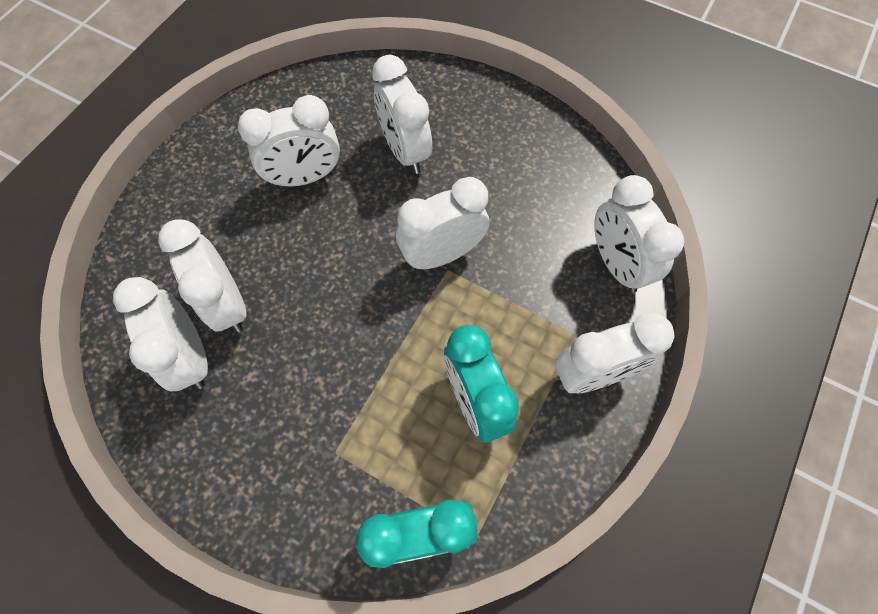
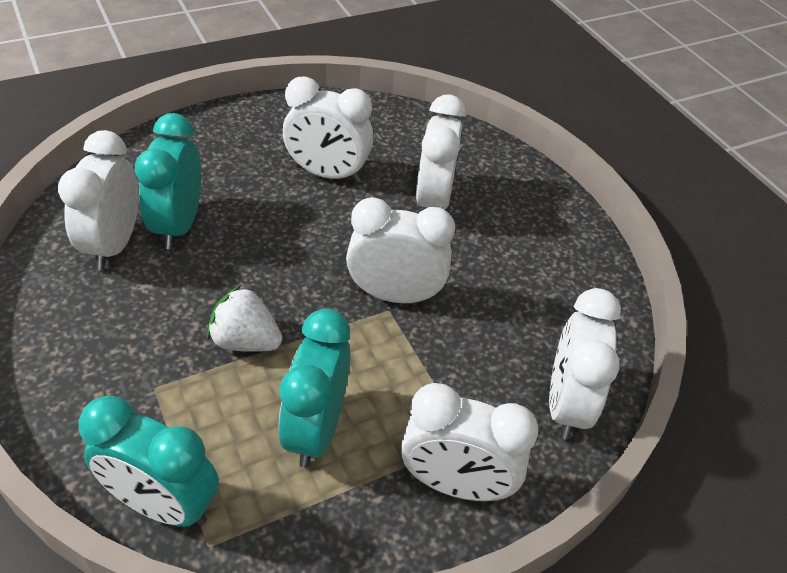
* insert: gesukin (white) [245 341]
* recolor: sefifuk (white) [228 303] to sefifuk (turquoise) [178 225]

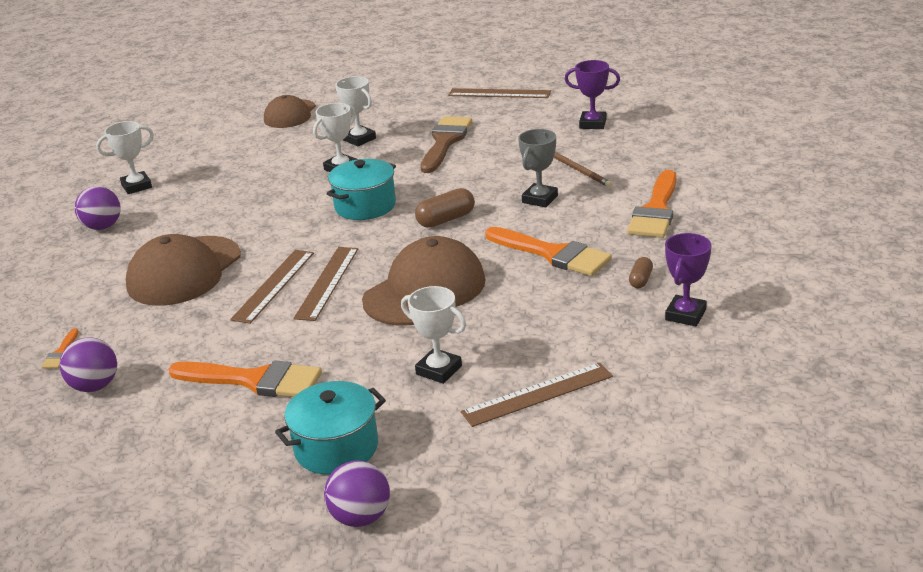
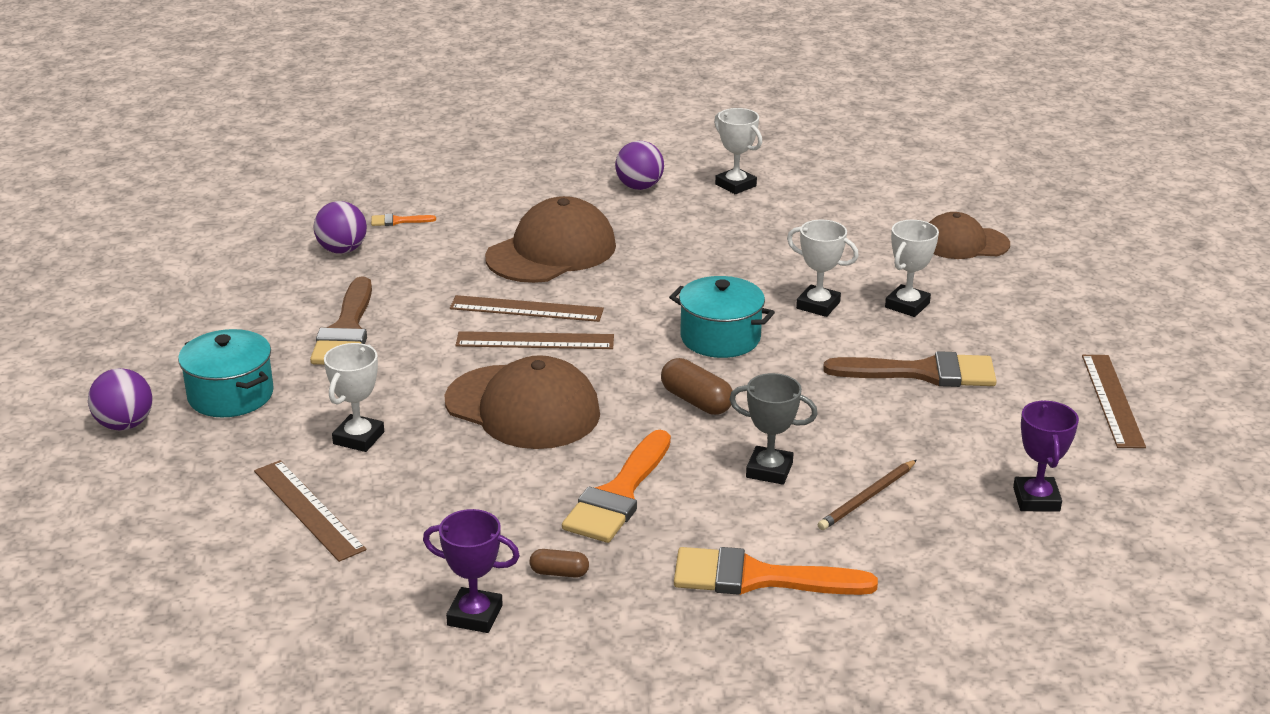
* recolor: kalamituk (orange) [254 380] to kalamituk (brown) [346 330]
* rotate: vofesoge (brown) [184 271] = [551 251] 120 degrees clockwise

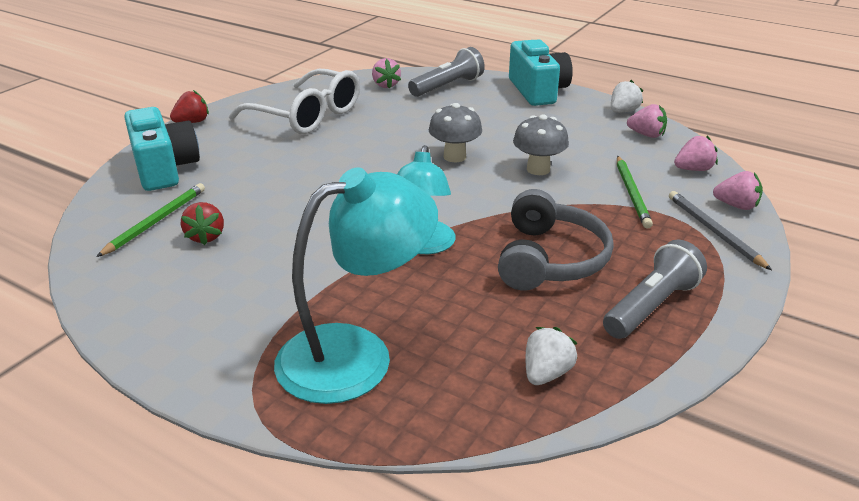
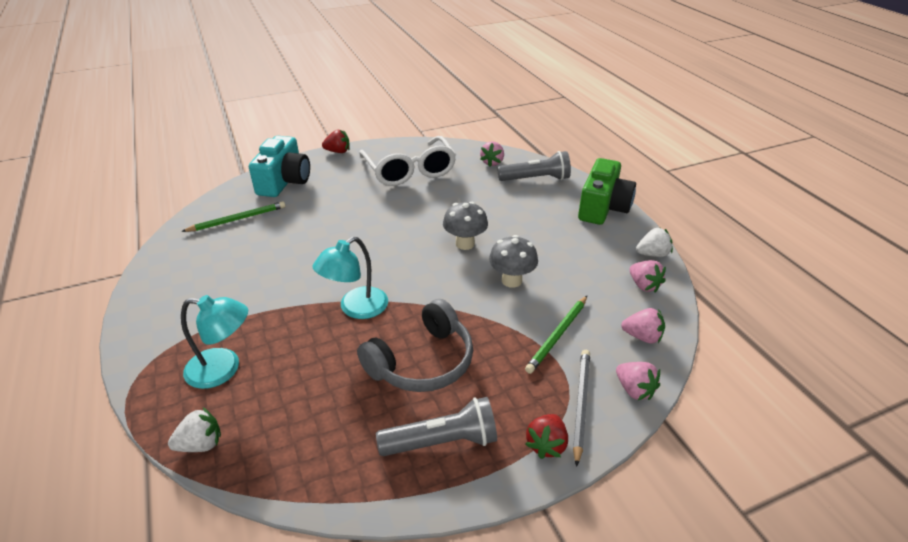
* move: gesukin (red) [205 236] to [546 445]
* move: gesukin (white) [546 373] to [201 444]
* recolor: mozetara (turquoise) [538 91] to mozetara (green) [603 208]
* resize: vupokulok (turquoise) [356 354] = [223 369] x0.65

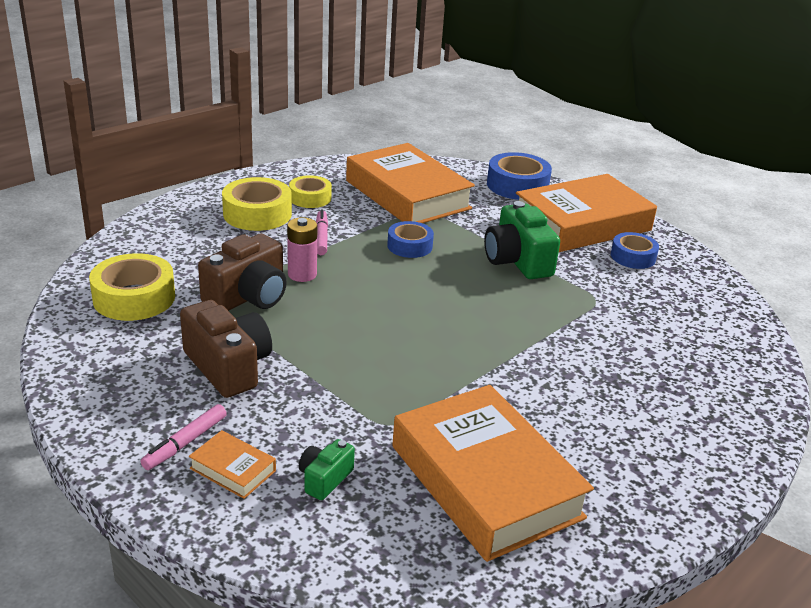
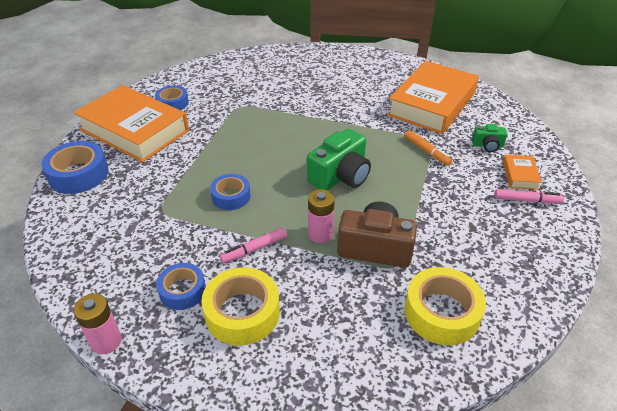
* delete: mozetara (brown) [228 367]
* delete: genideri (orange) [407 195]
* insert: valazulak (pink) [106 341]
* insert: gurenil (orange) [426 151]
* move: mozetara (green) [517 261] to [340 176]
* recolor: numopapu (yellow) [310 198] to numopapu (blue) [182 291]

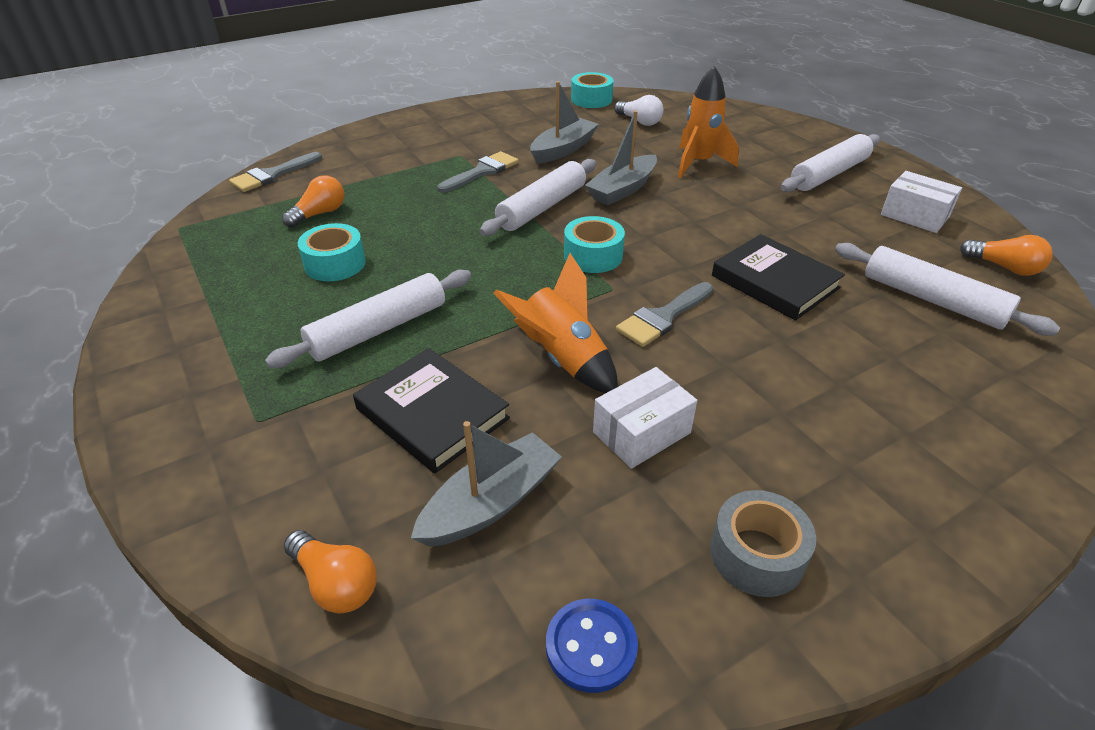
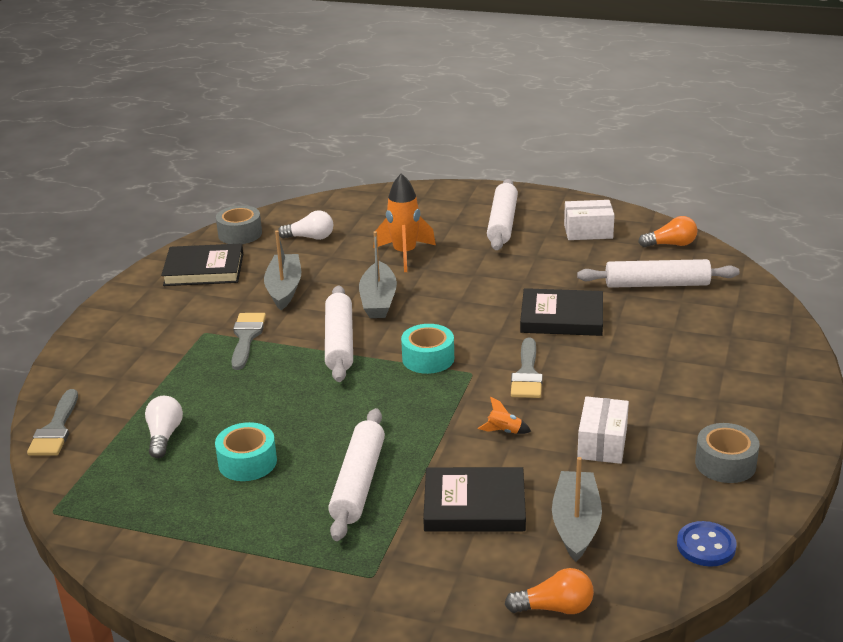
* insert: genideri (black) [204 269]
* recolor: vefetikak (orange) [319 214] to vefetikak (white) [164 436]
* recolor: numopapu (turquoise) [591 99] to numopapu (grey) [240 234]
* resize: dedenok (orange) [562 359] = [504 431] x0.44

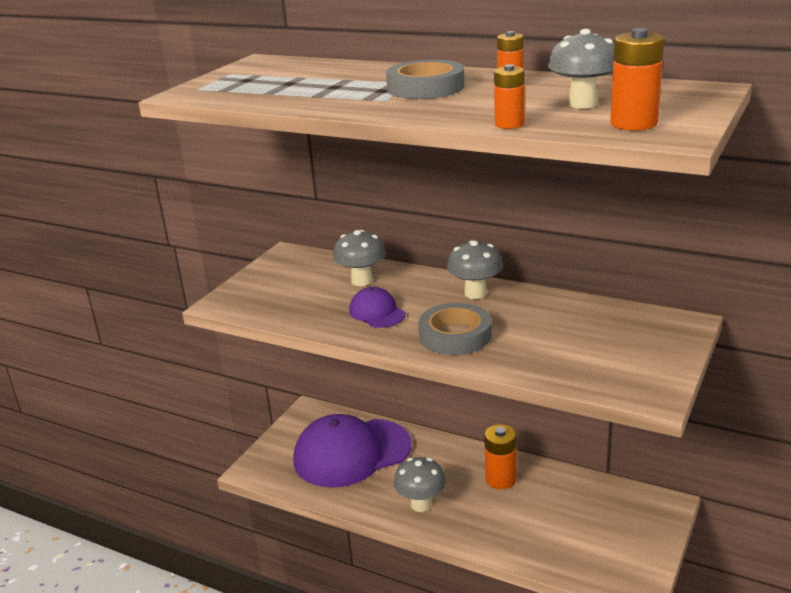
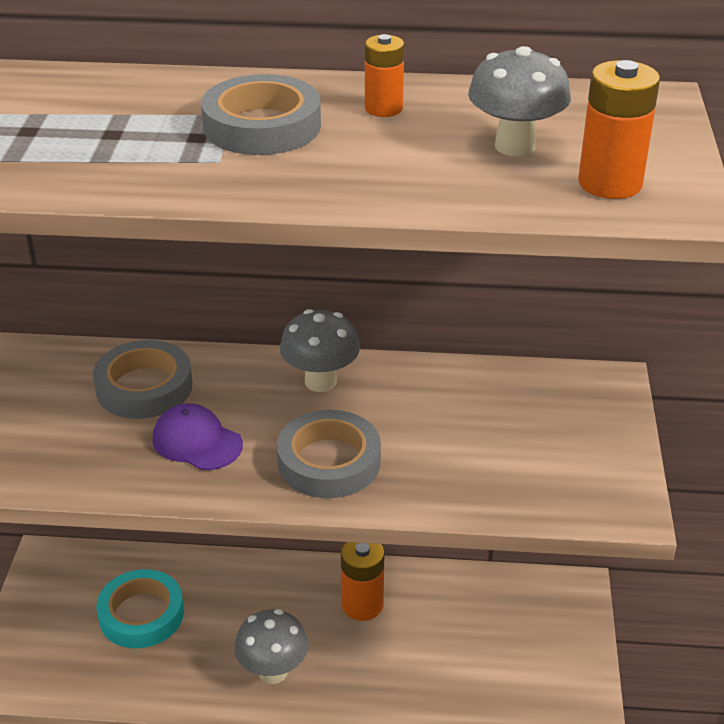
* delete: valazulak (orange) [509 124]
* replace: vofesoge (purple) [352 453] to numopapu (turquoise) [141 614]
* replace: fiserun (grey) [361 281] to numopapu (grey) [144 387]

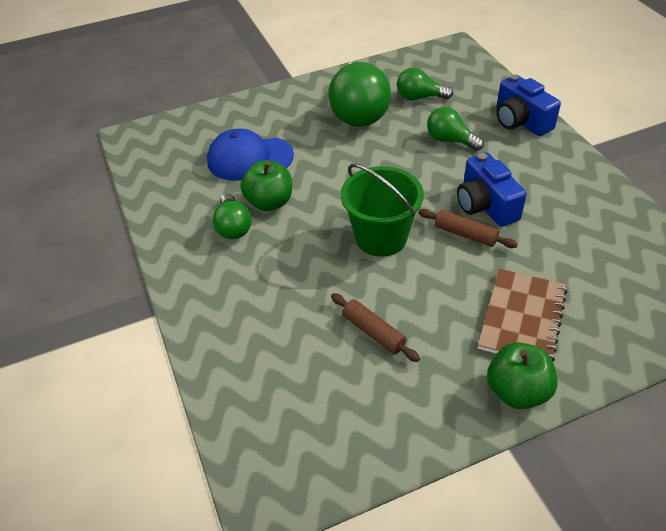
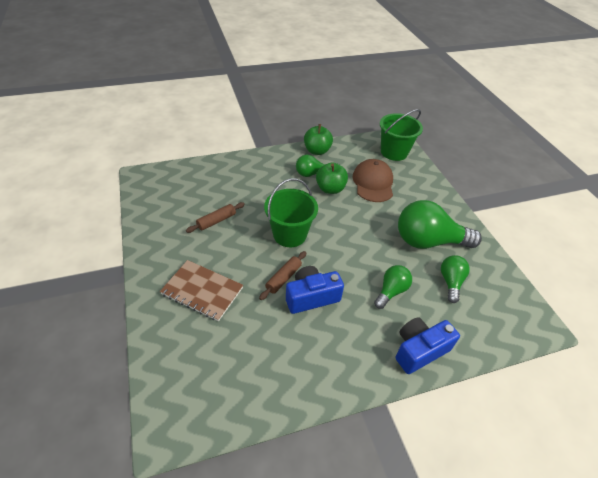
* insert: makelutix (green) [394 152]
* move: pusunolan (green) [517 391] to [317 151]
* recolor: vofesoge (blue) [249 158] to vofesoge (brown) [373 183]

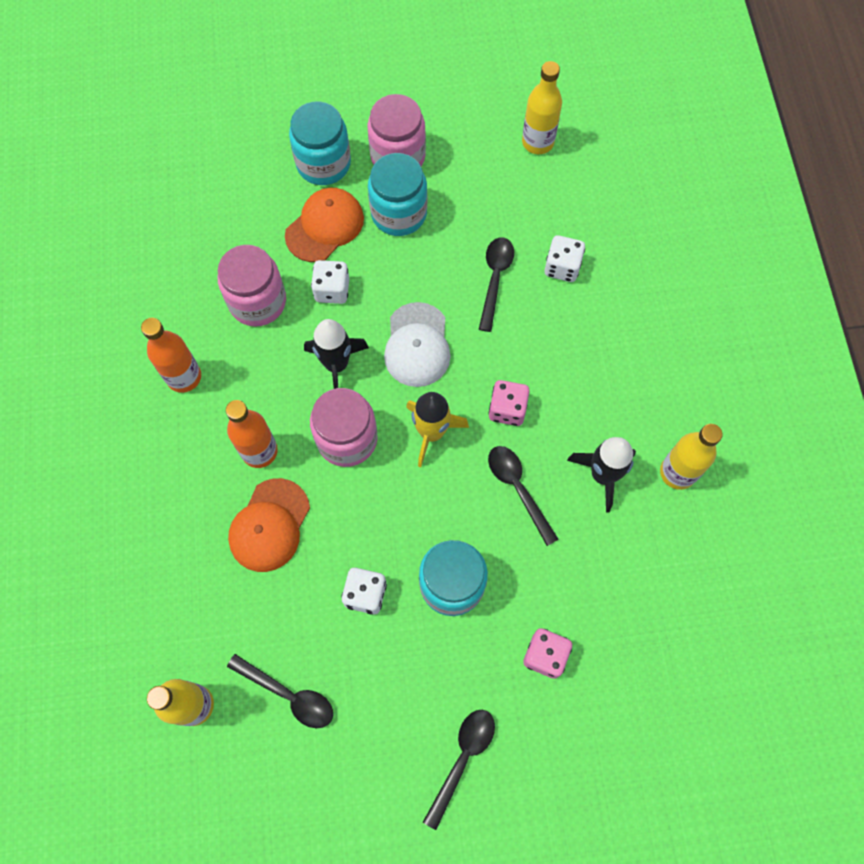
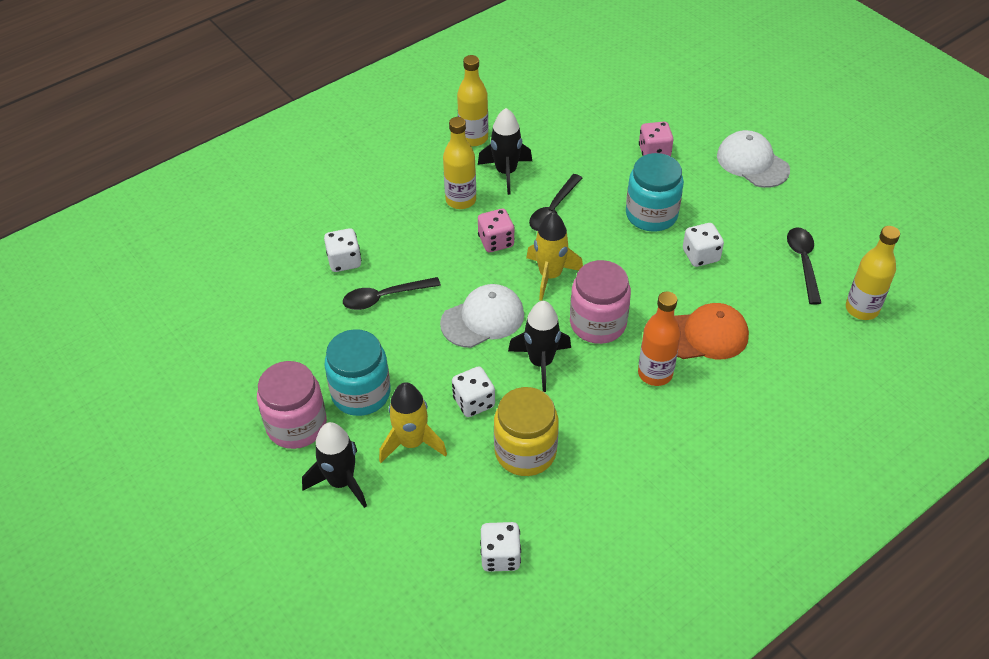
* delete: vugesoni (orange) [184 377]
* insert: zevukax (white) [500 556]
* move: vugesoni (yellow) [537 142] to [461 200]
* replace: vofesoge (orange) [325 226] to dedenok (yellow) [412 442]
* replace: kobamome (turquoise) [323 163] to dedenok (black) [341 482]
* replace: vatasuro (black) [462 759] to vofesoge (white) [752 163]
* recolor: kobamome (pink) [257 302] to kobamome (yellow) [525 451]

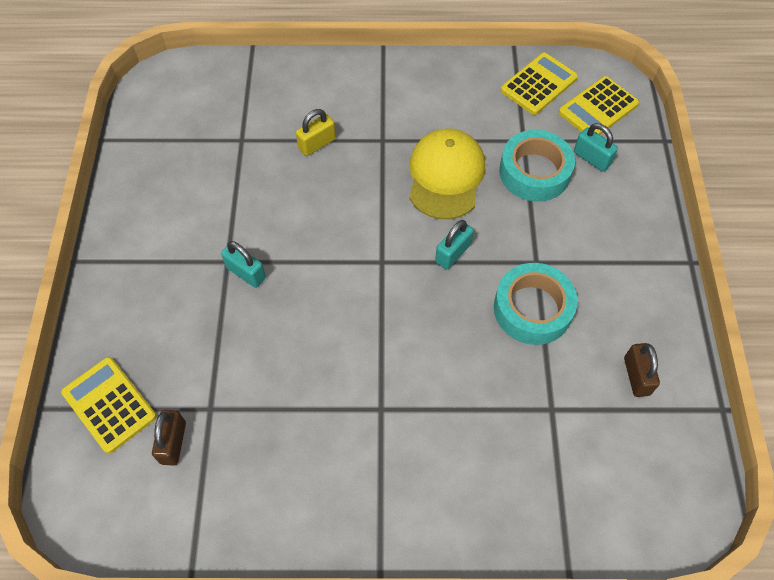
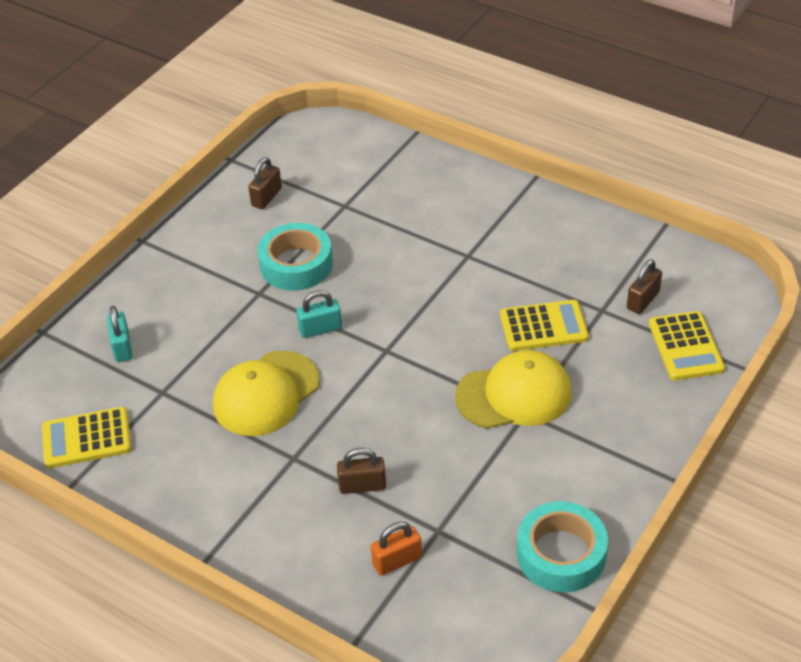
* insert: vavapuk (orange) [397 561]
* move: numopapu (turquoise) [534 172] to [561 554]
* move: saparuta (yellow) [598 108] to [543 326]
* replace: vavapuk (turquoise) [246 273] to vofesoge (yellow) [514 395]
* recolor: vavapuk (yellow) [317 144] to vavapuk (brown) [362 486]

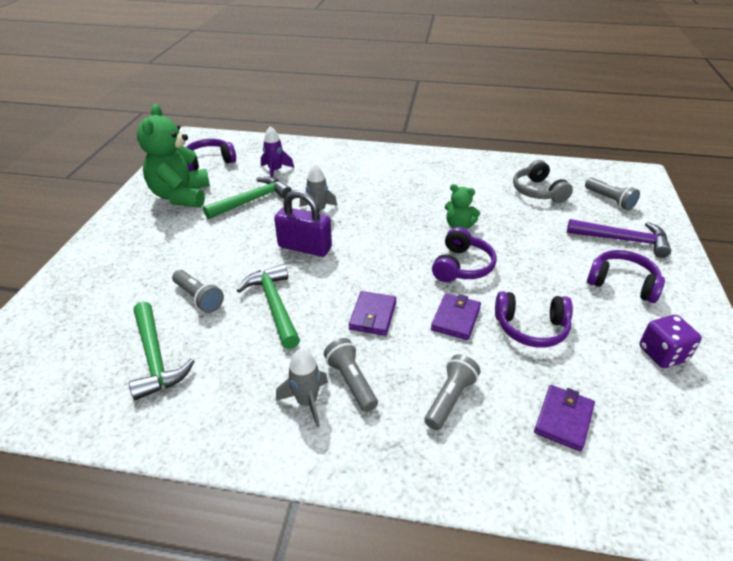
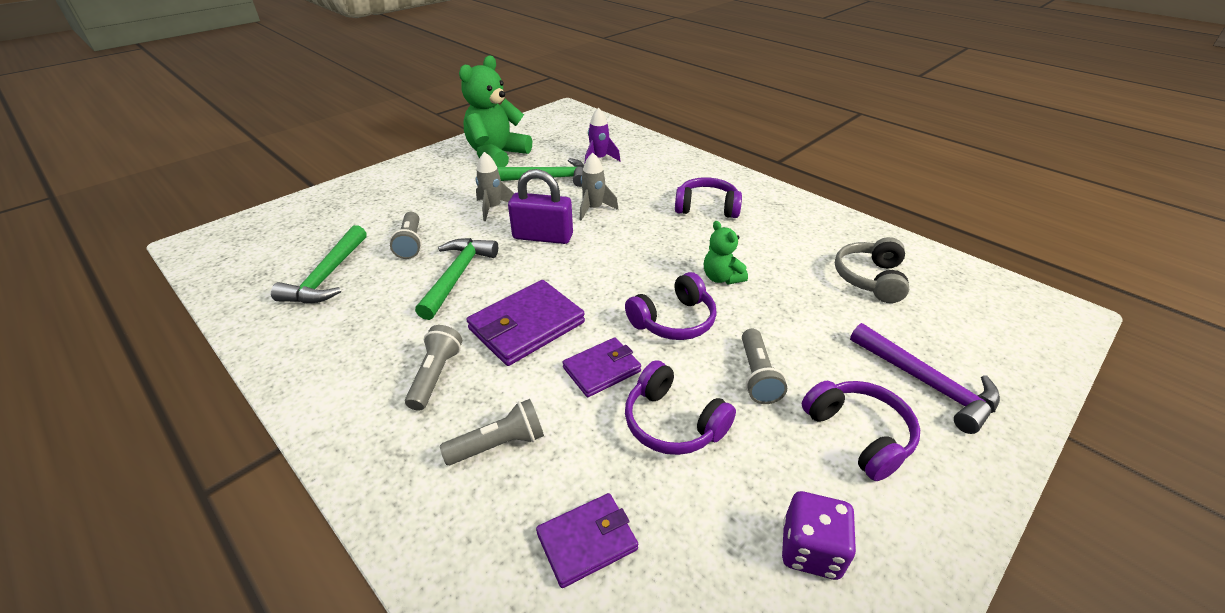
* move: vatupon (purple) [209 162] to [706 208]
* move: dedenok (grey) [307 402] to [493 208]
* move: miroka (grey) [609 200] to [757 376]
* rotate: vavapuk (purple) [305 247] = [543 237] 45 degrees counterclockwise
* resize: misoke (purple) [373 315] = [527 326] x1.61

